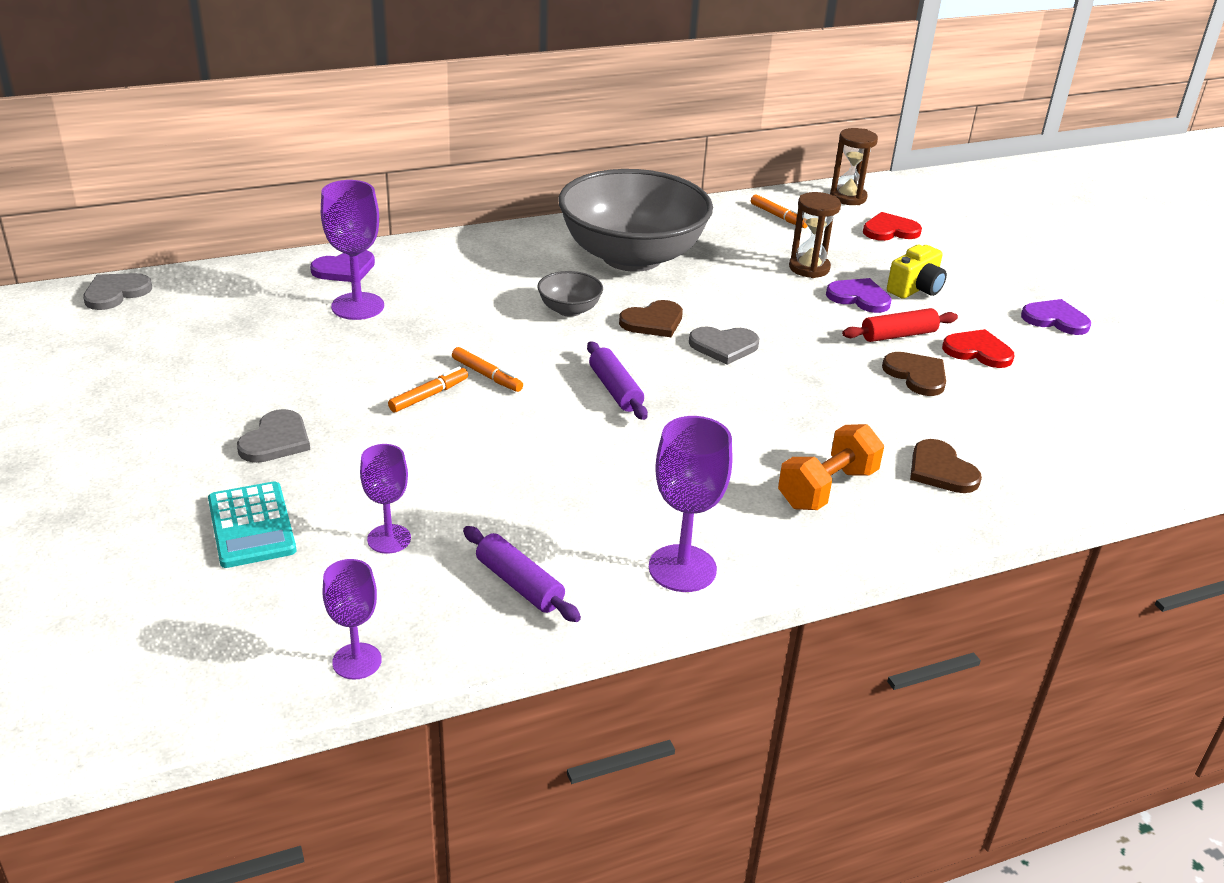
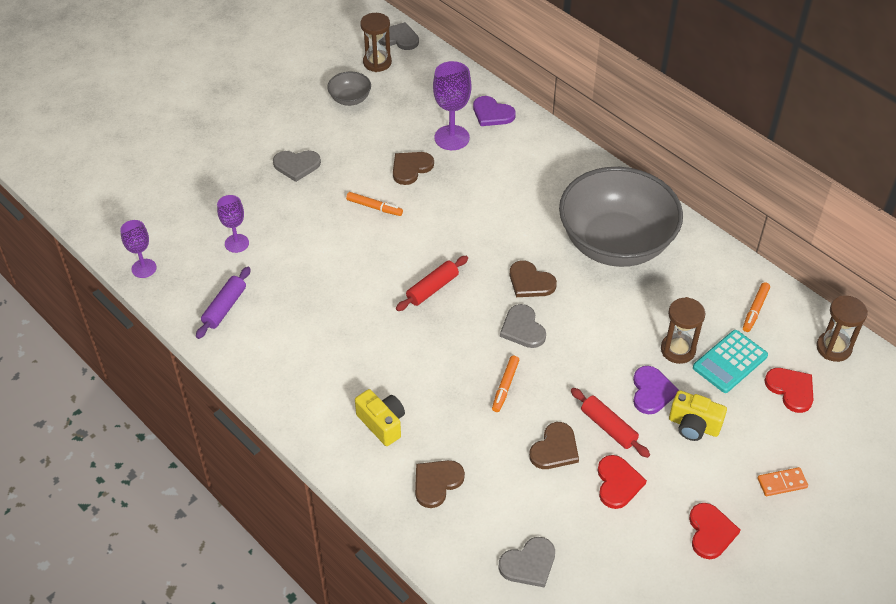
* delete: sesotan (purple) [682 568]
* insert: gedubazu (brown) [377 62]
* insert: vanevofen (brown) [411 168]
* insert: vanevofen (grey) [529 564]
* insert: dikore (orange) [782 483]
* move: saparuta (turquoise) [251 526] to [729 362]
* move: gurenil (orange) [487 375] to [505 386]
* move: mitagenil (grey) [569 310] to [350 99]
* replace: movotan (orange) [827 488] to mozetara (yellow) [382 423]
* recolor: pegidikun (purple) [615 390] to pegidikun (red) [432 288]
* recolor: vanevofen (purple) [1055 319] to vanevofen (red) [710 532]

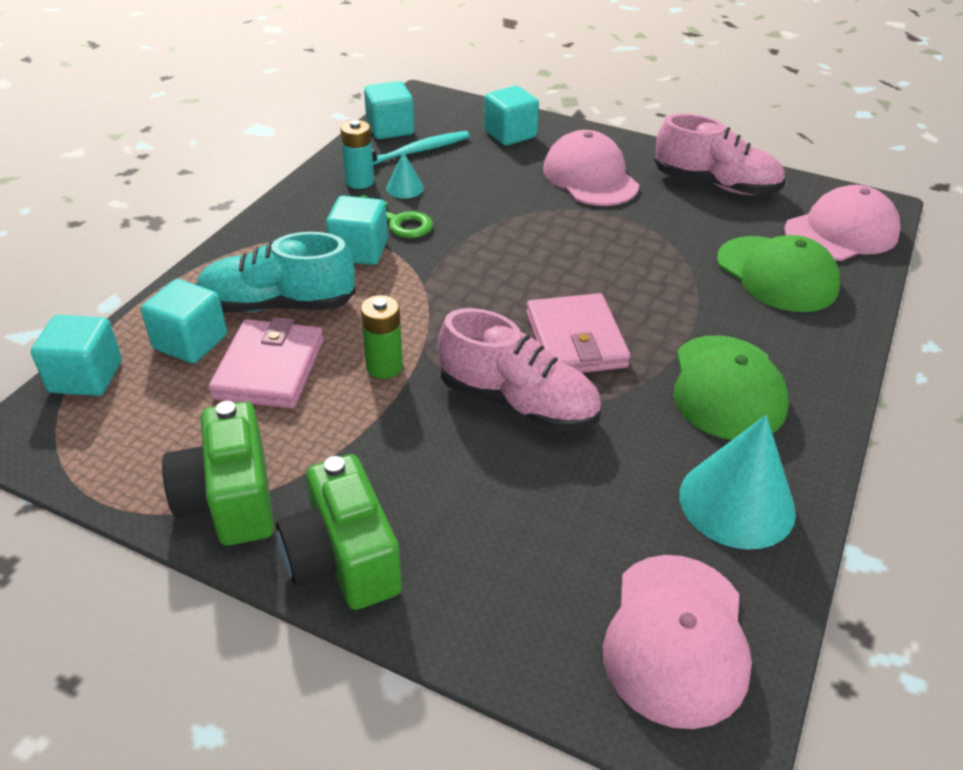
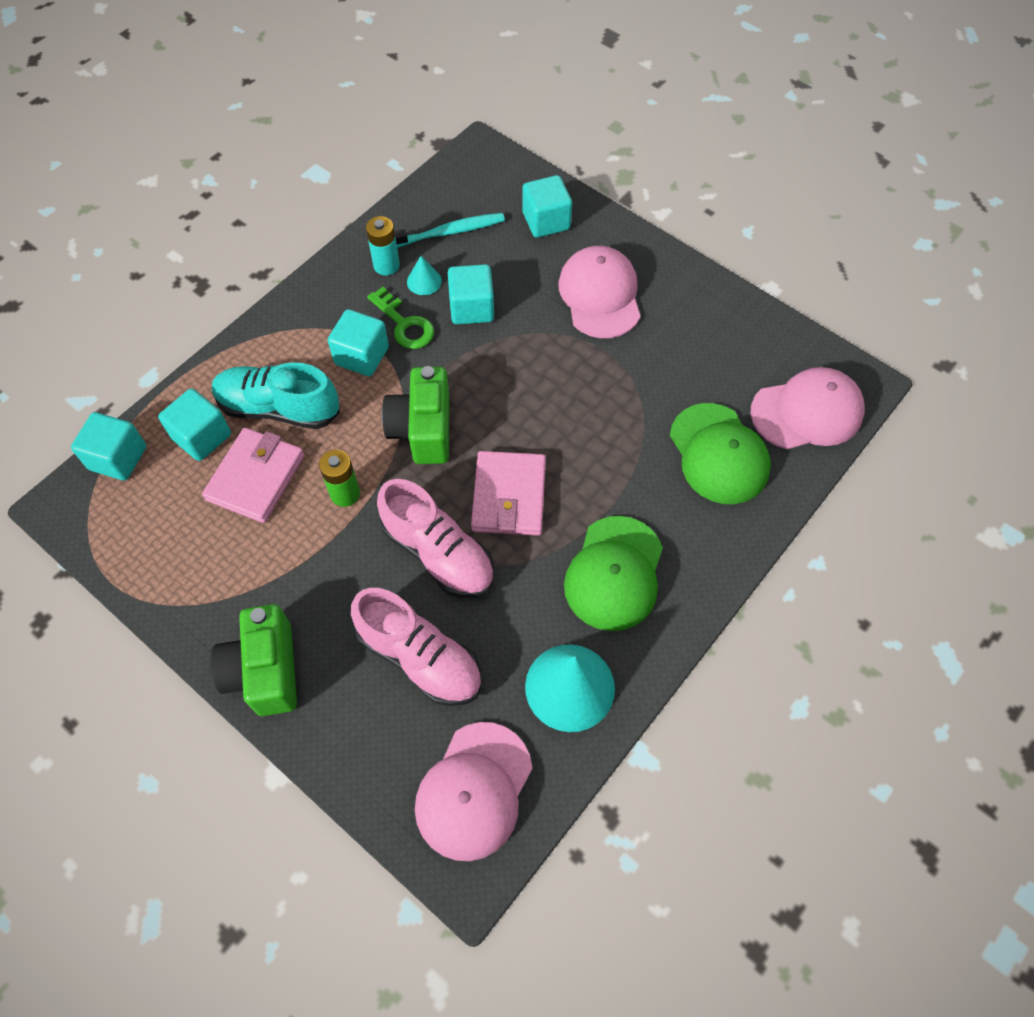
* move: mozetara (green) [229 500] to [422 429]
* move: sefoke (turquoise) [390 129] to [472 308]
* move: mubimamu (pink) [715 185] to [420 658]

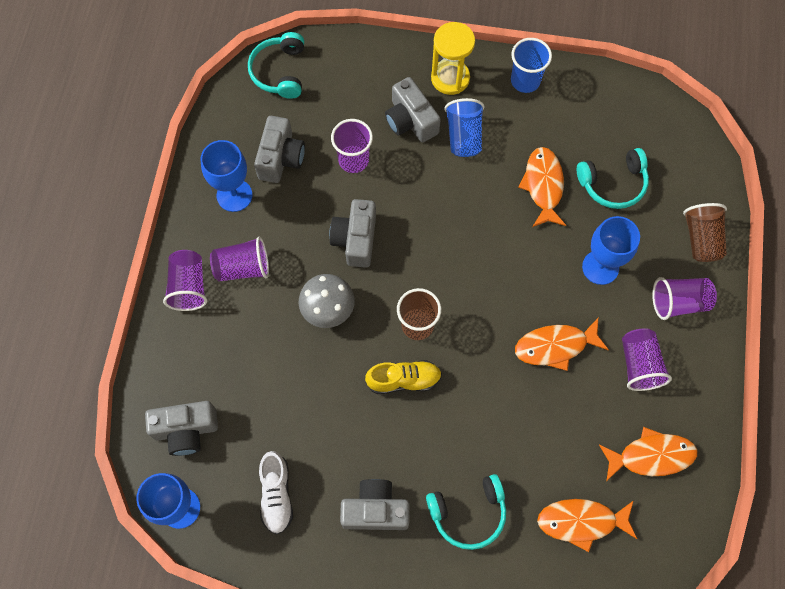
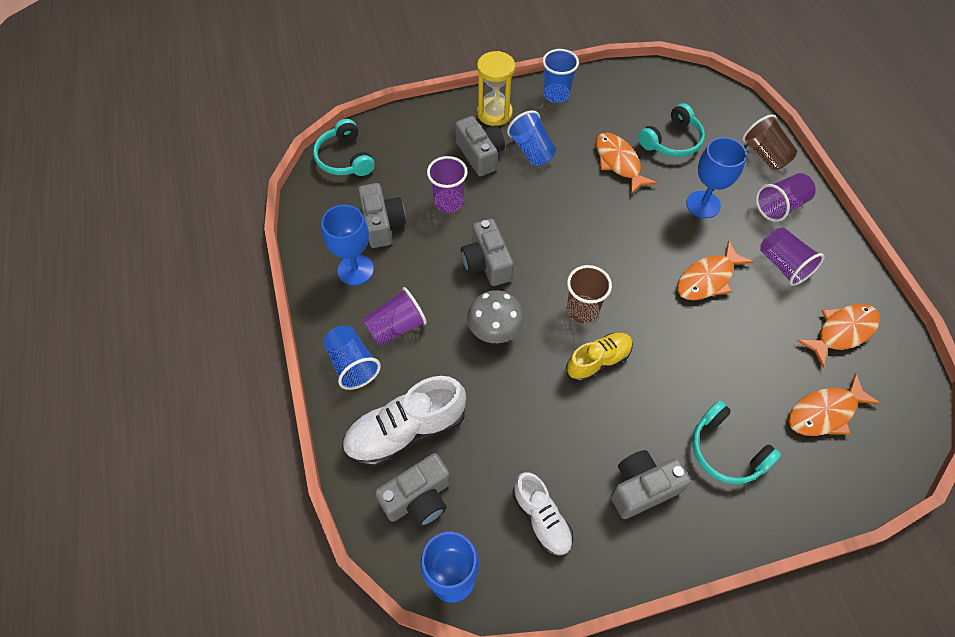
* insert: mubimamu (white) [406 431]
* recolor: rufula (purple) [189 286] to rufula (blue) [352 364]
* rotate: mozetara (grey) [411 120] = [480 155] 150 degrees counterclockwise
* rotate: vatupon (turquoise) [468 513] = [726 451] 90 degrees clockwise

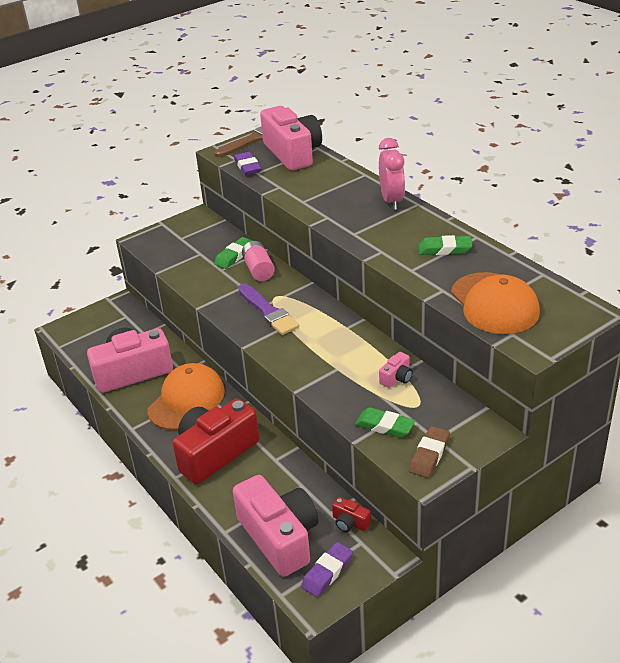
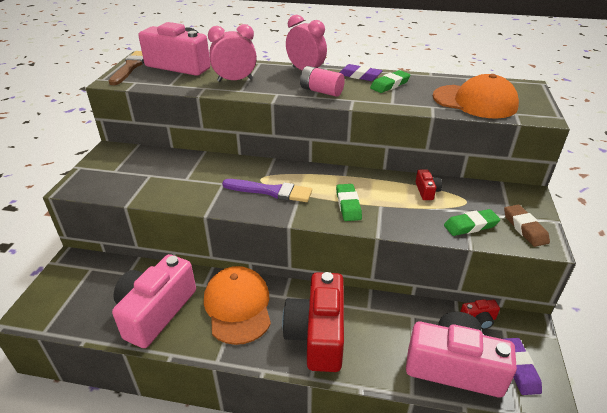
* insert: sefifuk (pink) [235 80]
* move: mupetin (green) [234 256] to [348 205]
* move: mupetin (purple) [248 167] to [359 76]
* move: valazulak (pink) [259 270] to [321 91]
* recolor: mozetara (pink) [396 378] to mozetara (red) [426 191]

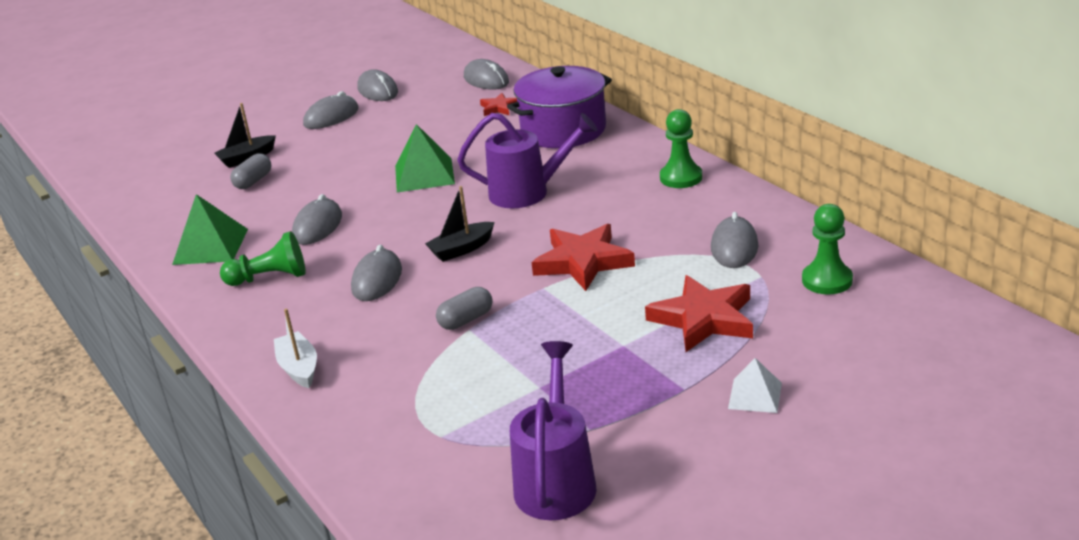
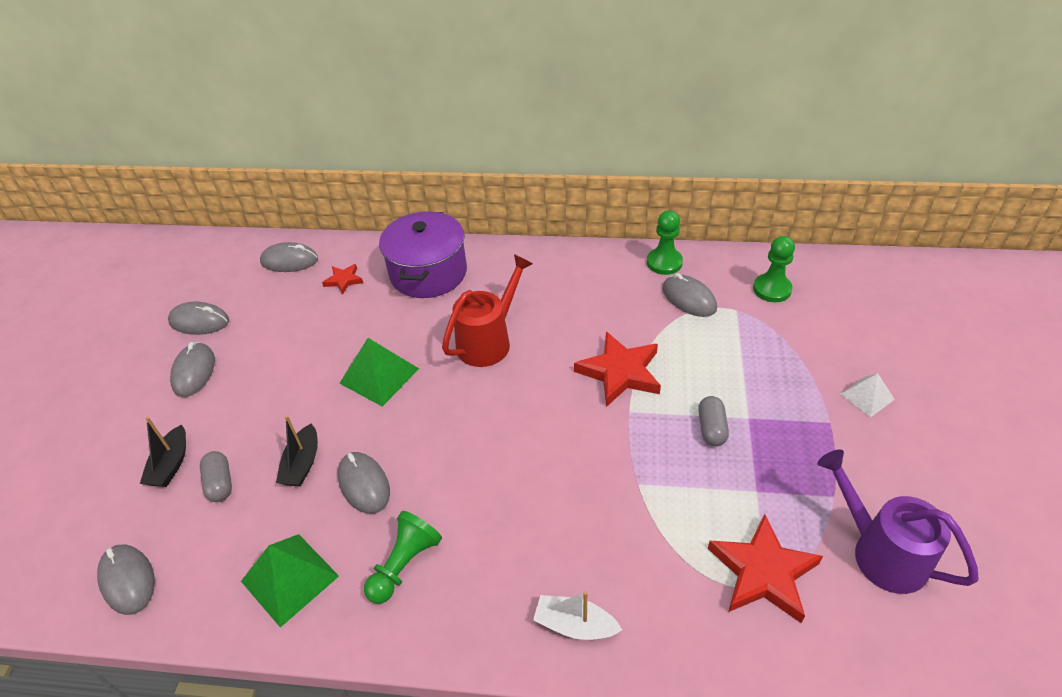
* move: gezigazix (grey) [377 280] to [128 580]
* move: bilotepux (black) [462 249] to [302 464]
* move: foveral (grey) [466 320] to [711 428]
* move: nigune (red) [704 319] to [763 572]
* move: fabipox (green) [681 177] to [664 262]
* recolor: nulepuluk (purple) [528 192] to nulepuluk (red) [489 340]

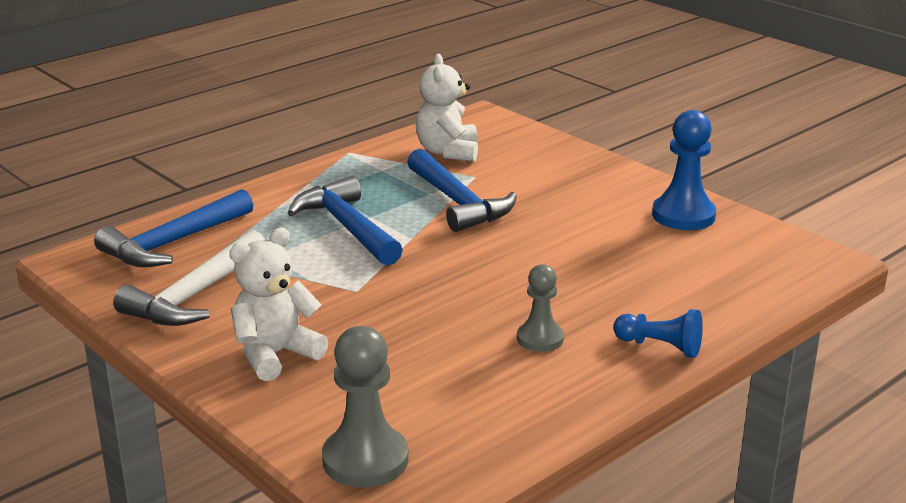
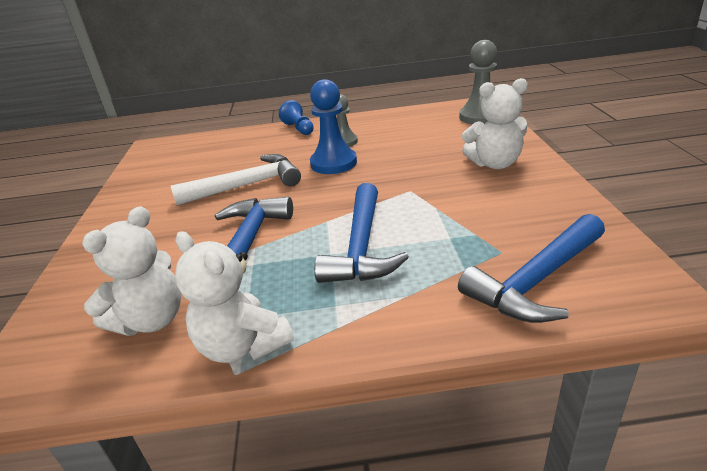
* insert: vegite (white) [243 345]
* move: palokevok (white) [195 295] to [247 185]
* move: fabipox (blue) [683 215] to [333 163]
* rotate: palokevok (blue) [173 243] = [537 280] 150 degrees clockwise

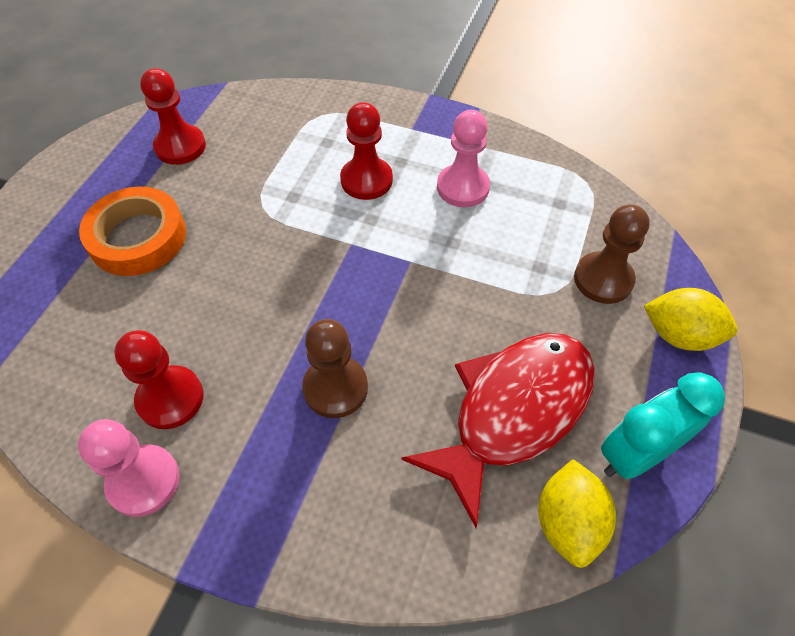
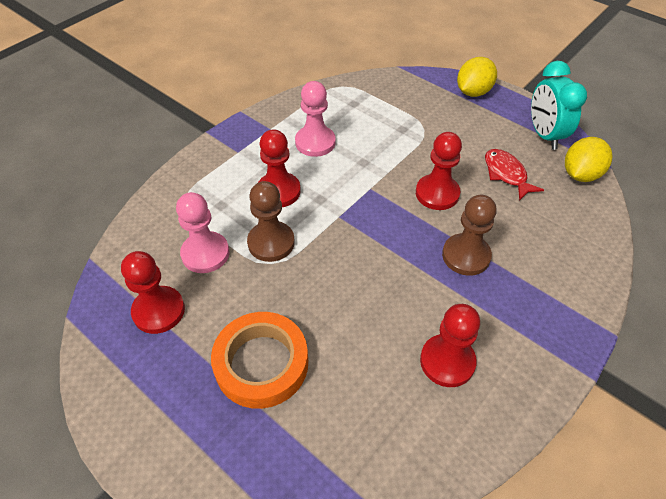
* insert: fabipox (red) [437 193]
* move: fabipox (pink) [144 481] to [205 253]
* move: fabipox (brown) [603 279] to [271 243]
* rotate: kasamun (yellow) [568 522] = [580 174] 75 degrees counterclockwise
* resize: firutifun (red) [513 412] = [506 174] x0.49

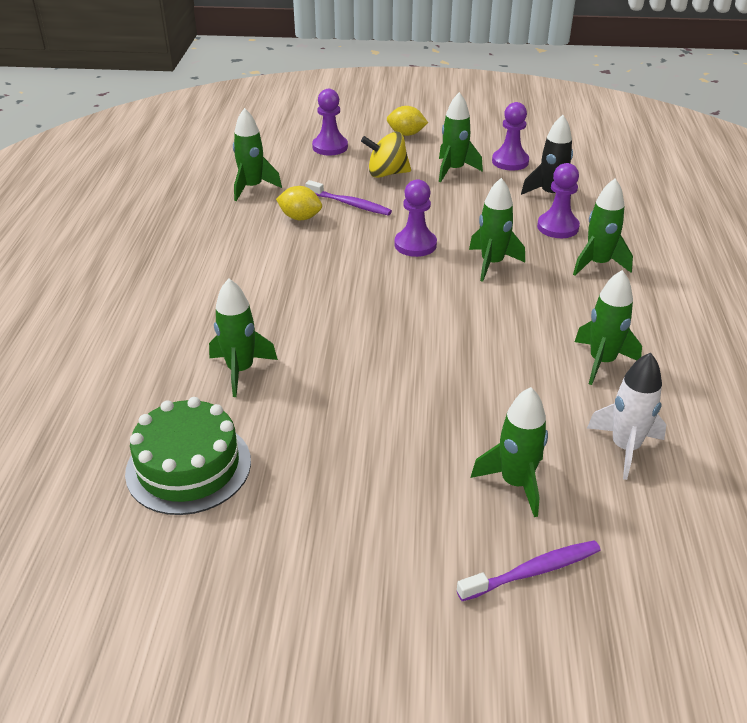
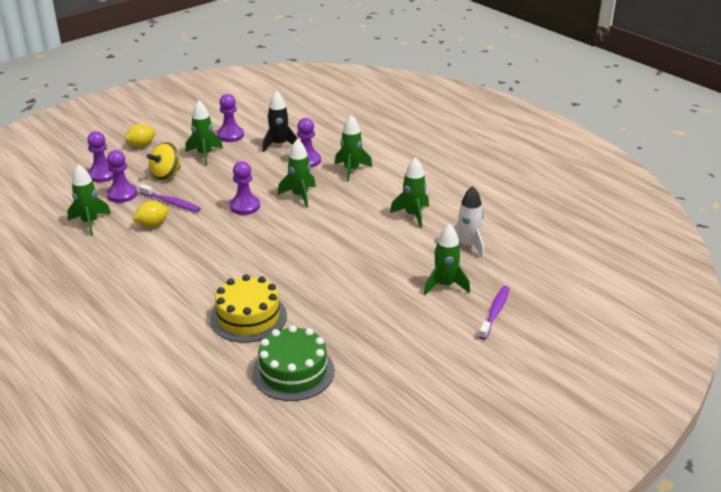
* insert: fabipox (purple) [122 194]
* replace: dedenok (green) [240 370] to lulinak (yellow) [248 317]
* rotate: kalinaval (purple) [350 204] = [171 202] 45 degrees clockwise

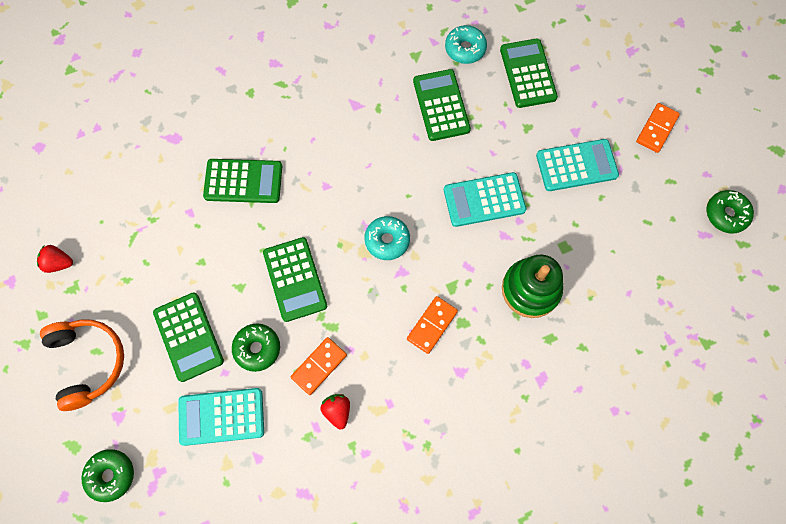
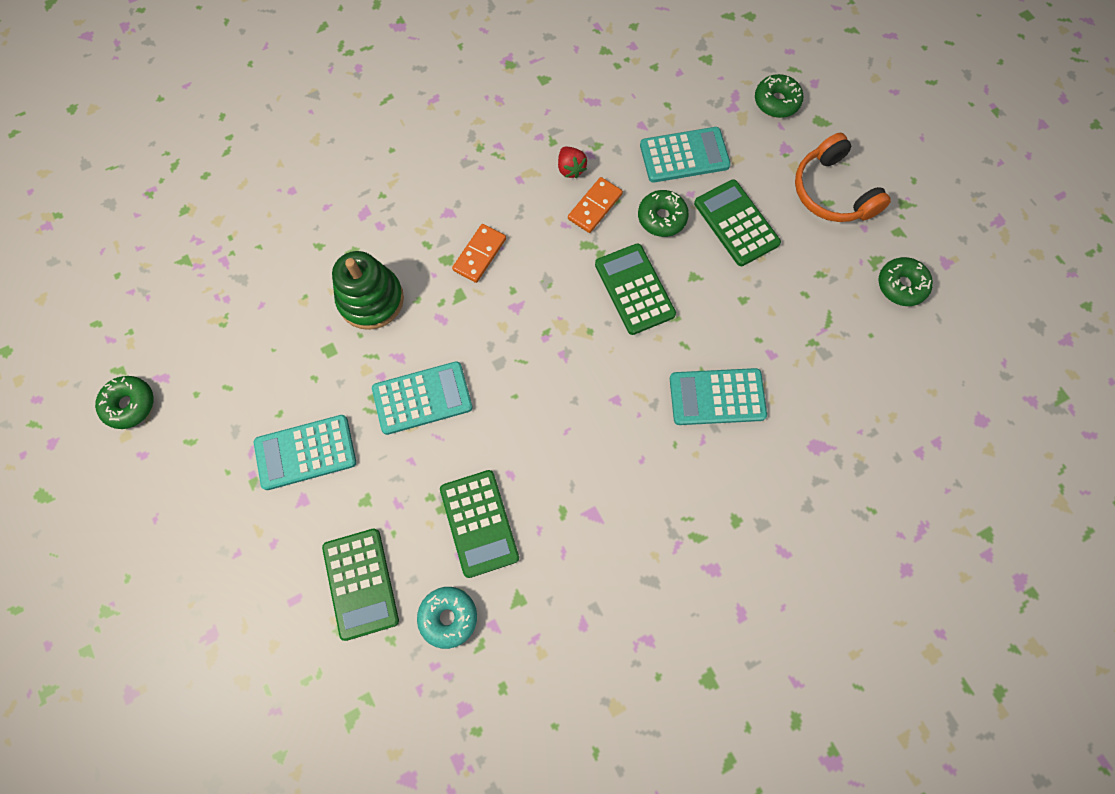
* delete: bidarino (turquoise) [387 240]
* delete: dikore (orange) [657 129]
* replace: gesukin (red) [58 263] to bidarino (green) [901 285]
* recolor: saparuta (green) [243 181] to saparuta (turquoise) [717 397]

